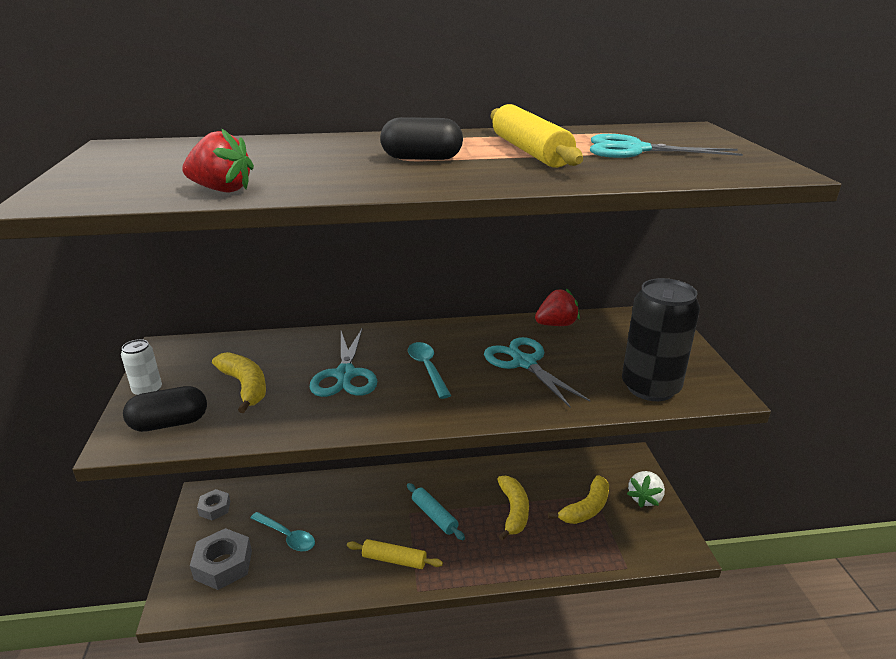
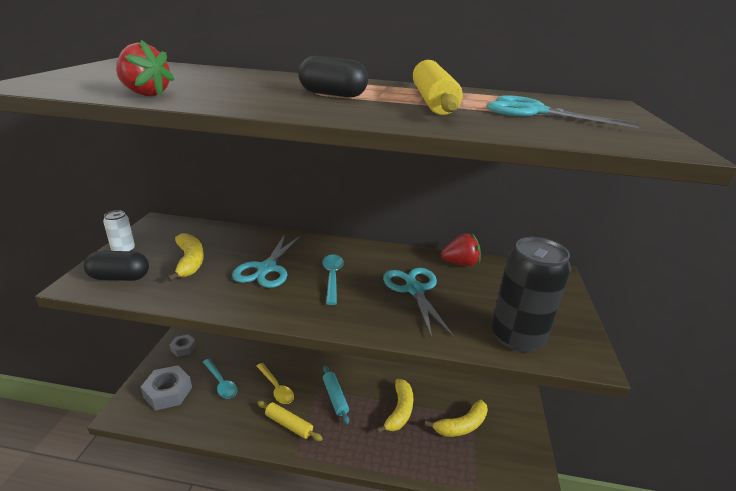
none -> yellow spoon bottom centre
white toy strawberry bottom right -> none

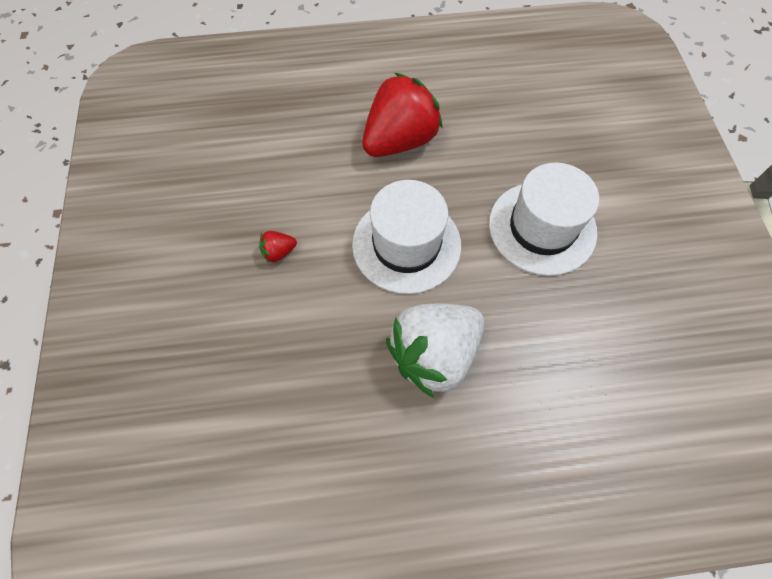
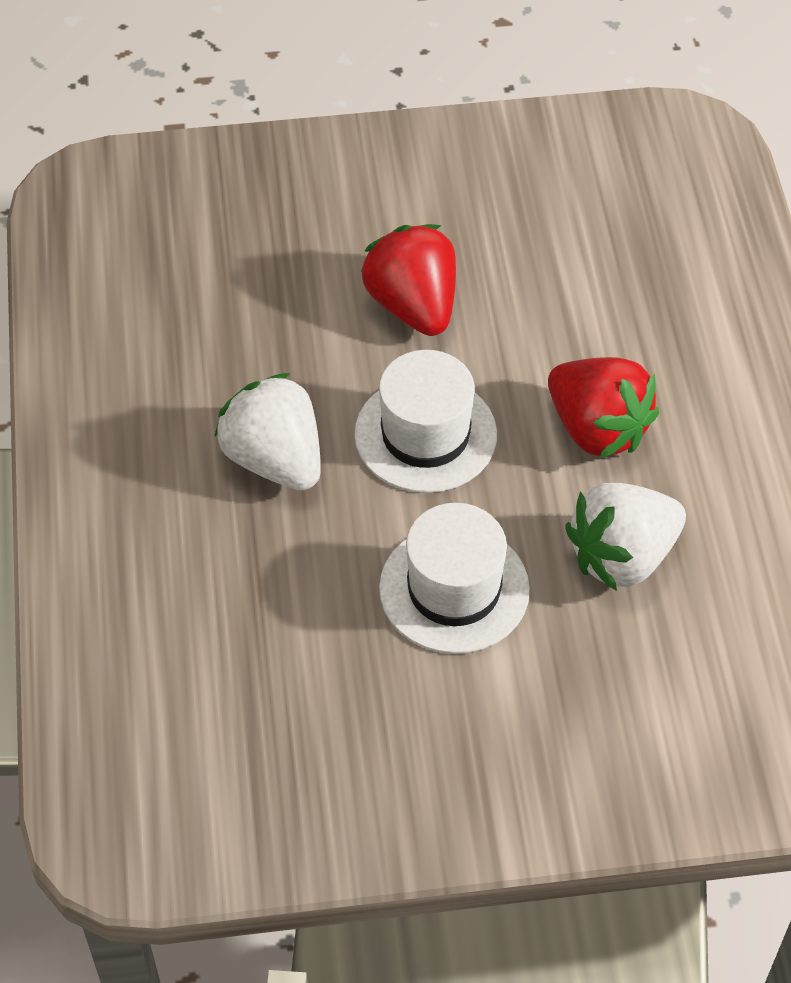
crimson toy strawberry (no. 1 from left) centre -> crimson toy strawberry (no. 1 from left) top centre, x2.49
none -> white toy strawberry (no. 2 from left) middle right

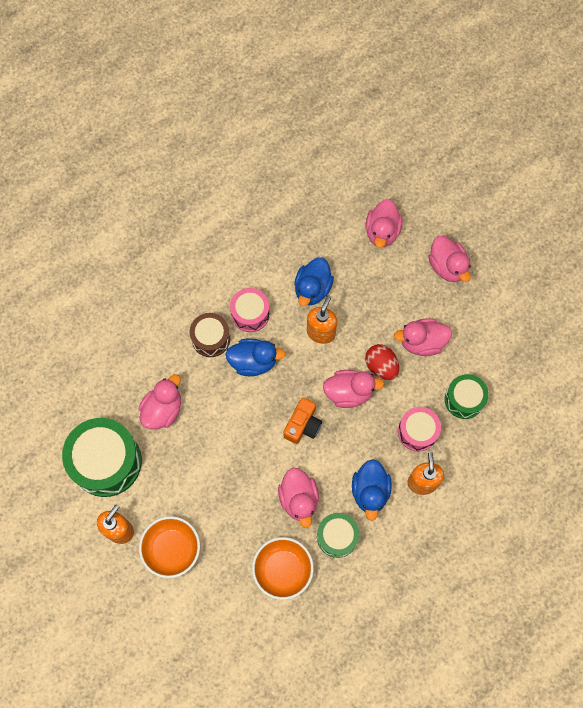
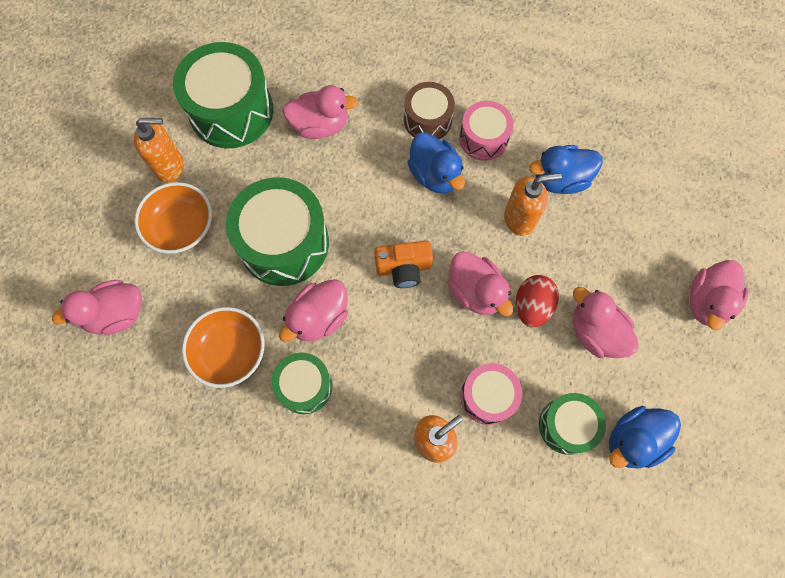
pink rubber duck (no. 4 from left in the first image) top centre -> pink rubber duck (no. 1 from left) middle left, relocated
none -> emerald snare drum (no. 2 from left) centre
blue rubber duck (no. 3 from left) bottom centre -> blue rubber duck (no. 3 from left) bottom right, relocated

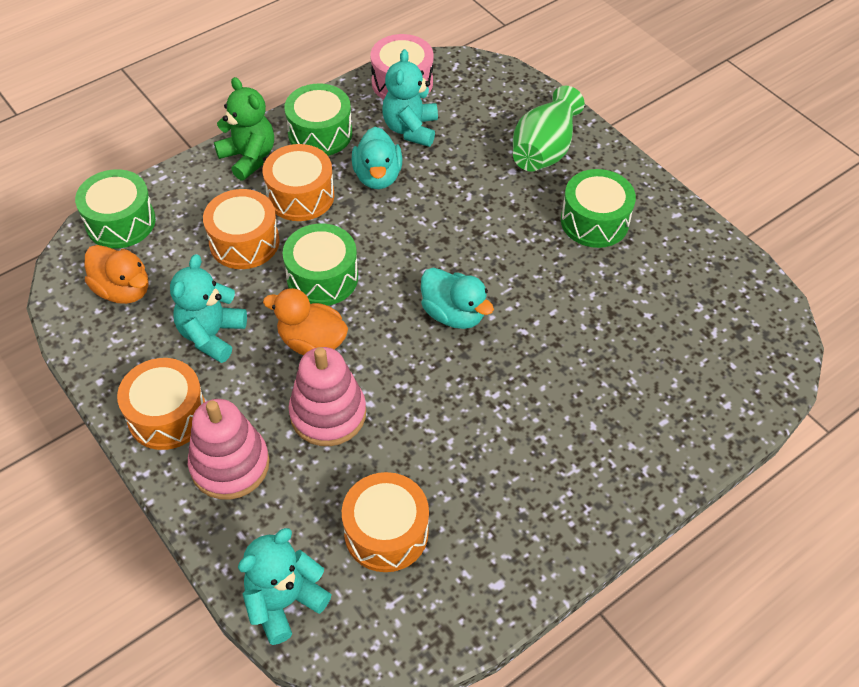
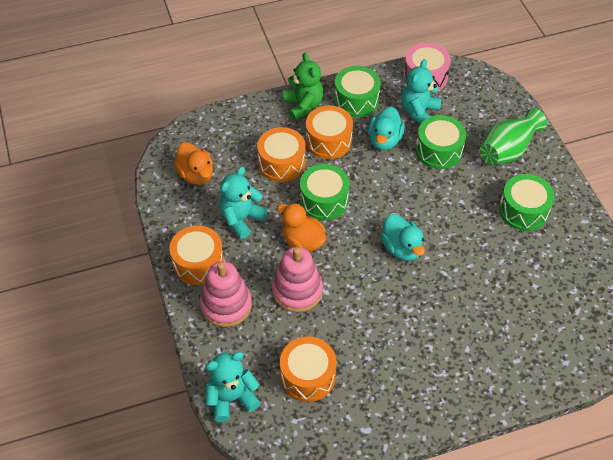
emerald snare drum (no. 1 from left in the first image) top left -> emerald snare drum (no. 3 from left) top right, relocated

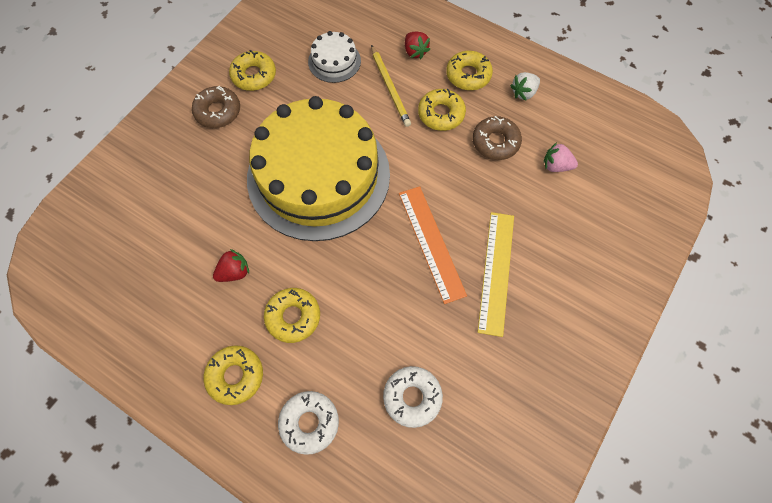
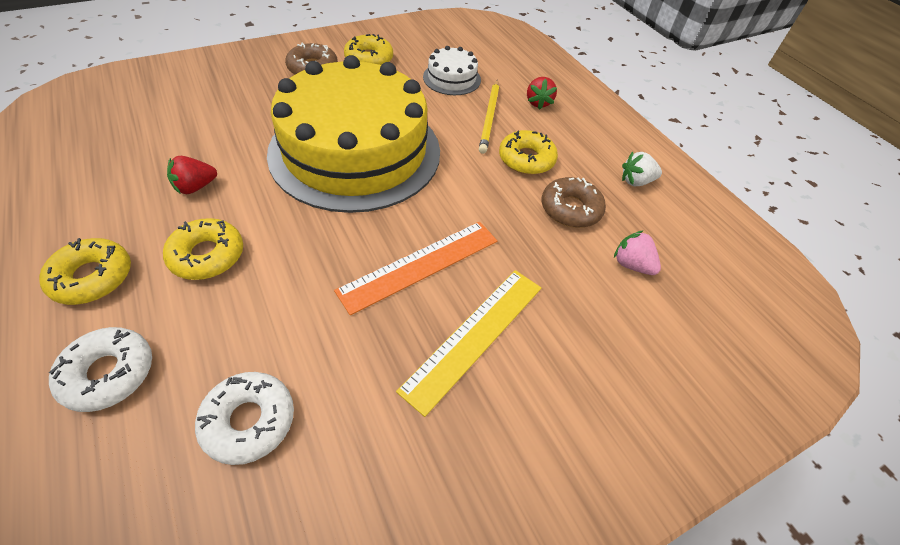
crimson toy strawberry (no. 1 from left) middle left -> crimson toy strawberry (no. 1 from left) top left, 150 degrees clockwise
orange ruler centre, 45 degrees clockwise
yellow doughnut (no. 5 from left) top centre -> none

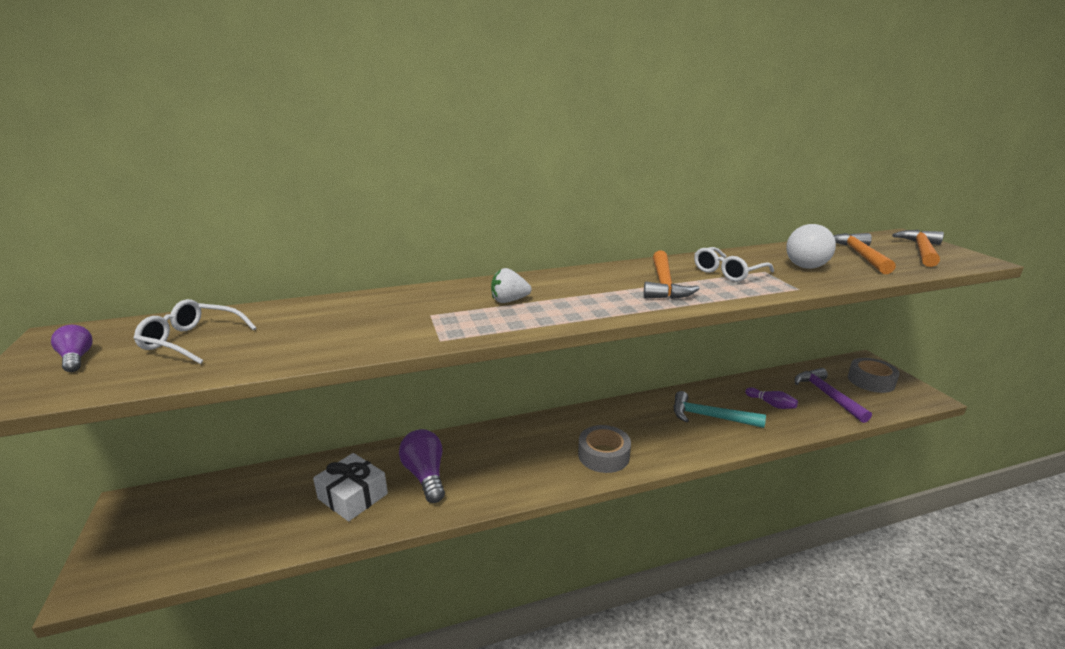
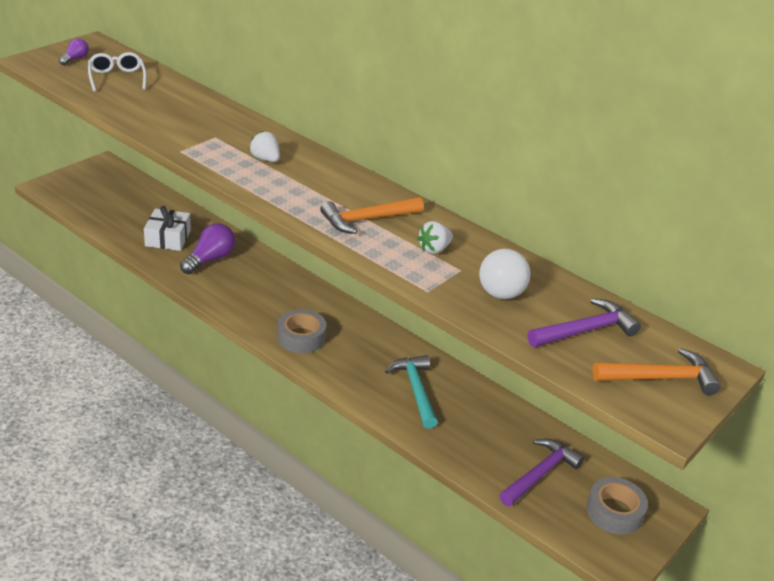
white eyeglasses (no. 2 from left) middle right -> white toy strawberry (no. 2 from left) centre
orange carpenter's hammer (no. 2 from left) middle right -> royal purple carpenter's hammer (no. 2 from left) middle right
royal purple tenpin middle right -> none

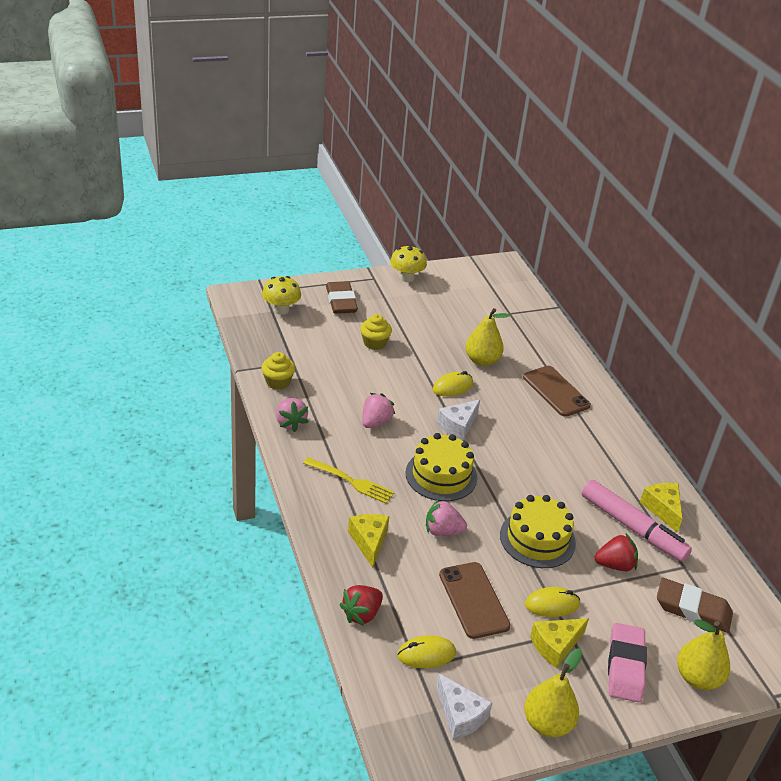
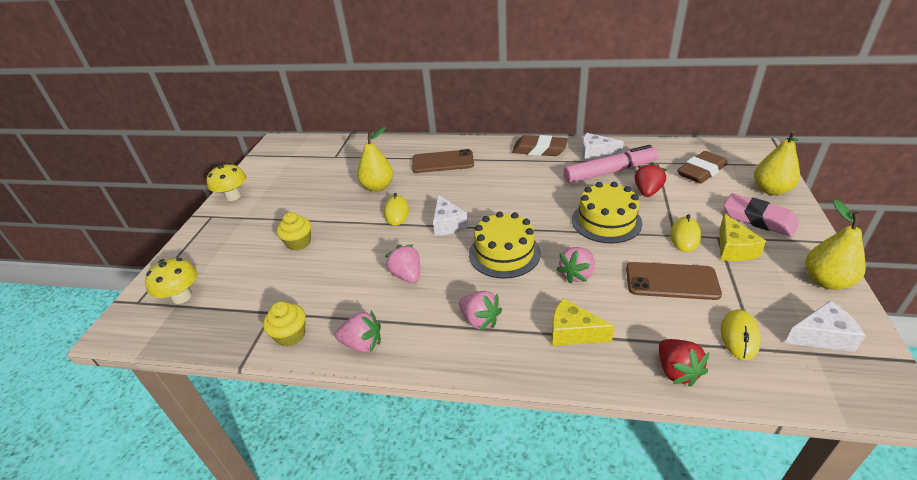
yellow table fork centre -> pink toy strawberry (no. 3 from left) centre
russet eraser (no. 1 from left) centre -> russet eraser (no. 1 from left) top centre, relocated
yellow cheese wedge (no. 3 from left) middle right -> white cheese wedge (no. 2 from left) top centre

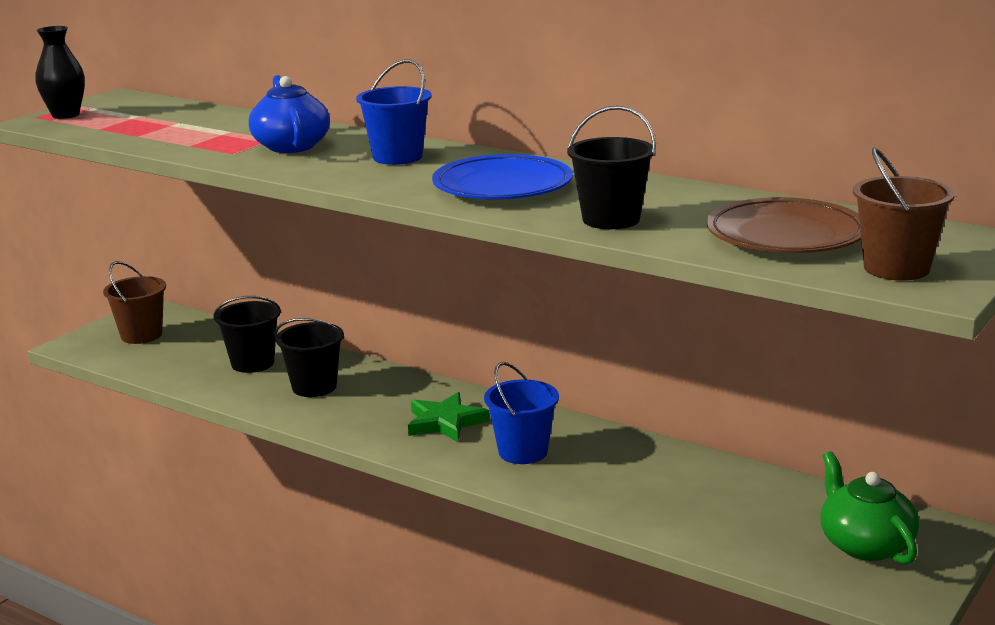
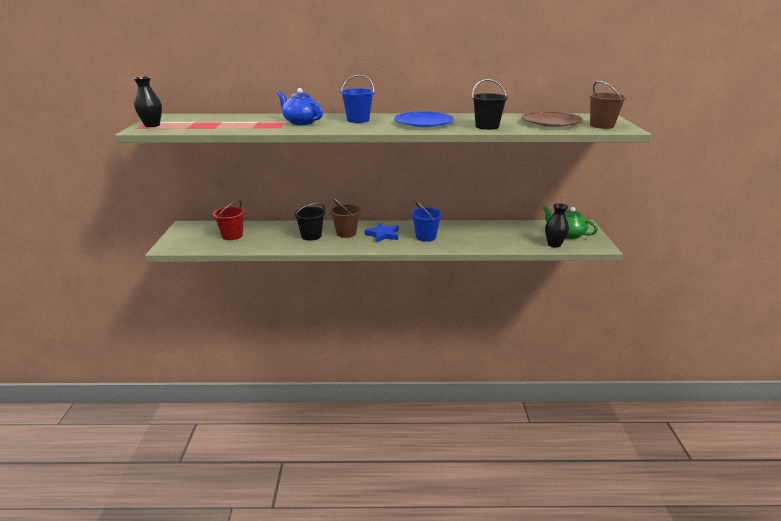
none -> crimson bucket middle left
russet bucket (no. 1 from left) middle left -> russet bucket (no. 1 from left) centre, relocated
emerald star bottom centre -> blue star centre
none -> black vase (no. 2 from left) middle right
black bucket (no. 1 from left) middle left -> none

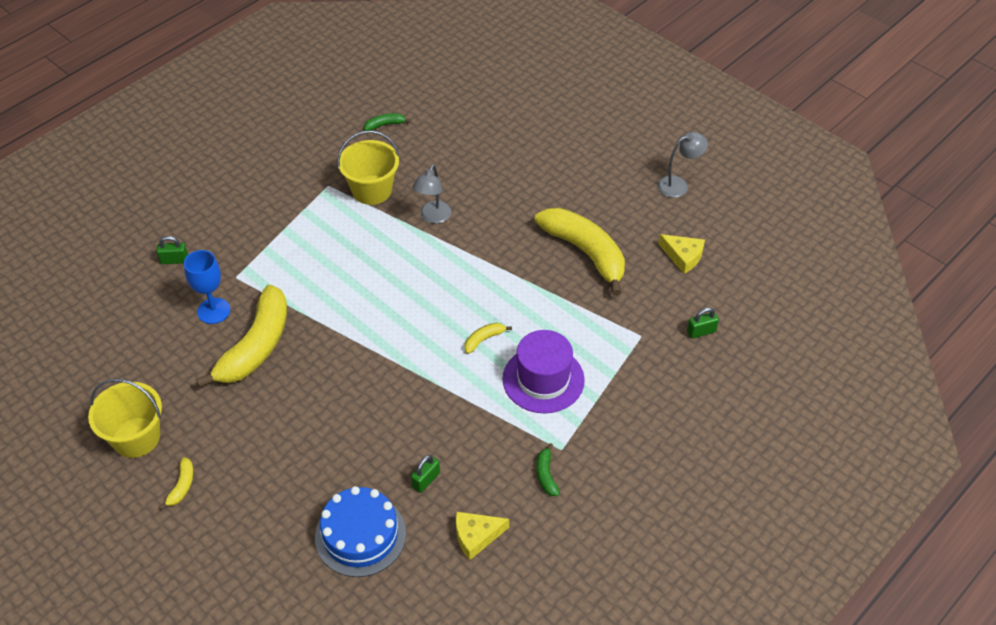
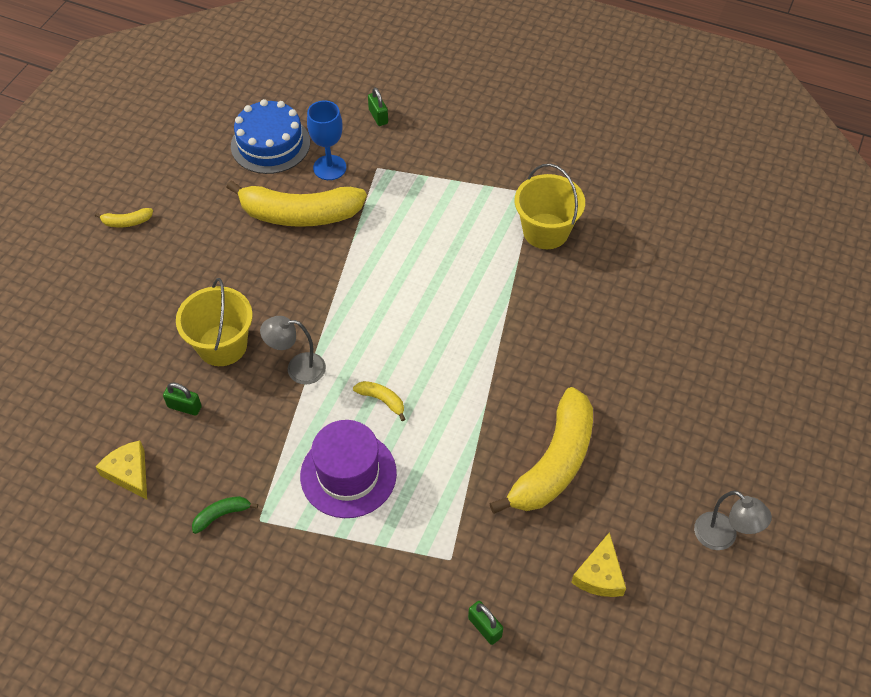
yellow bucket (no. 1 from left) bottom left -> yellow bucket (no. 1 from left) middle left, relocated
blue cake bottom centre -> blue cake top left, relocated
ash-grey desk lamp (no. 1 from left) top centre -> ash-grey desk lamp (no. 1 from left) centre, relocated
emerald banana fruit (no. 1 from left) top centre -> none

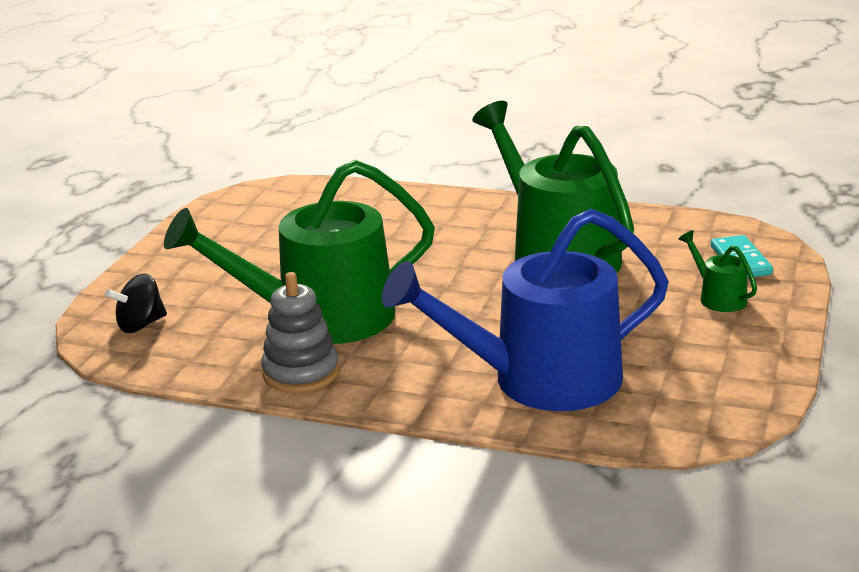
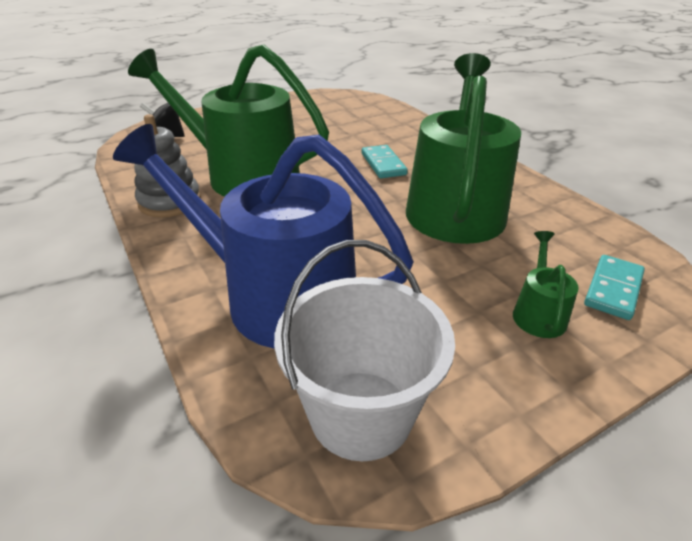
none -> white bucket centre
none -> teal domino tile (no. 1 from left) top centre

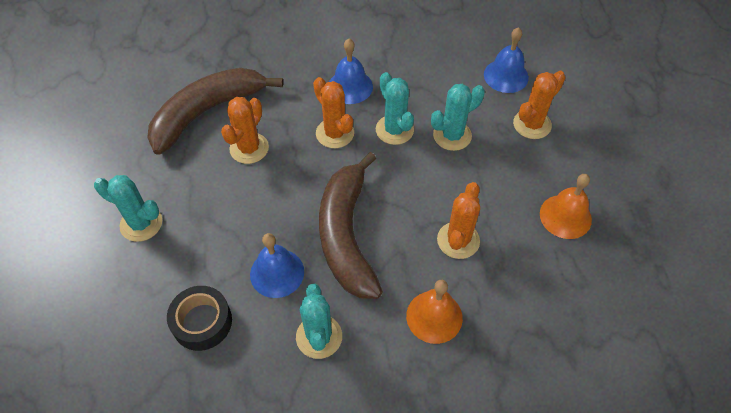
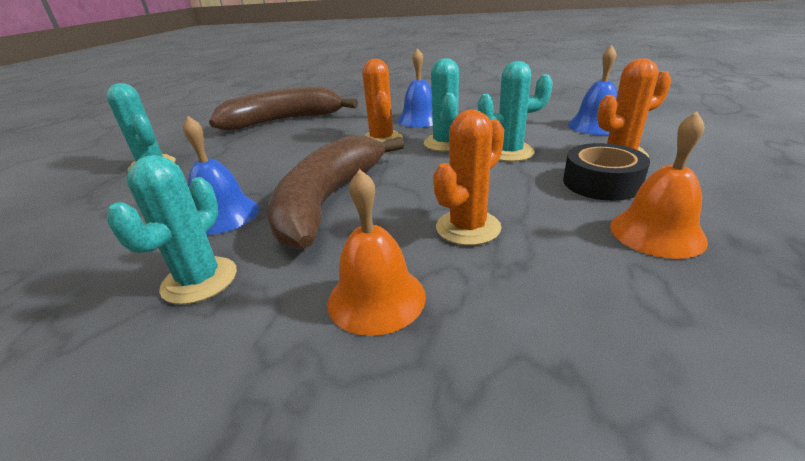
black roll of tape bottom left -> black roll of tape middle right, relocated
orange prickly plant (no. 1 from left) top centre -> none

